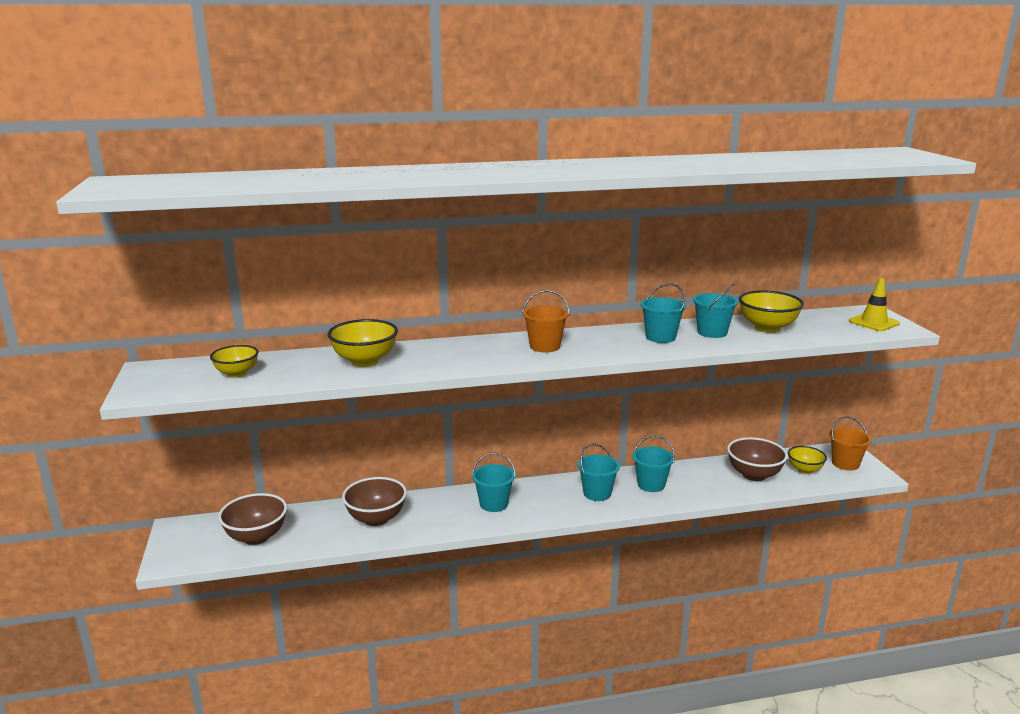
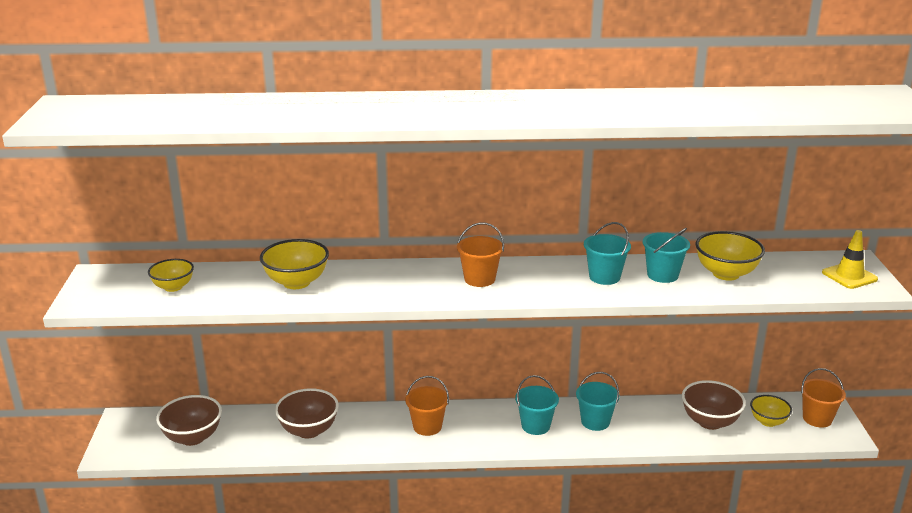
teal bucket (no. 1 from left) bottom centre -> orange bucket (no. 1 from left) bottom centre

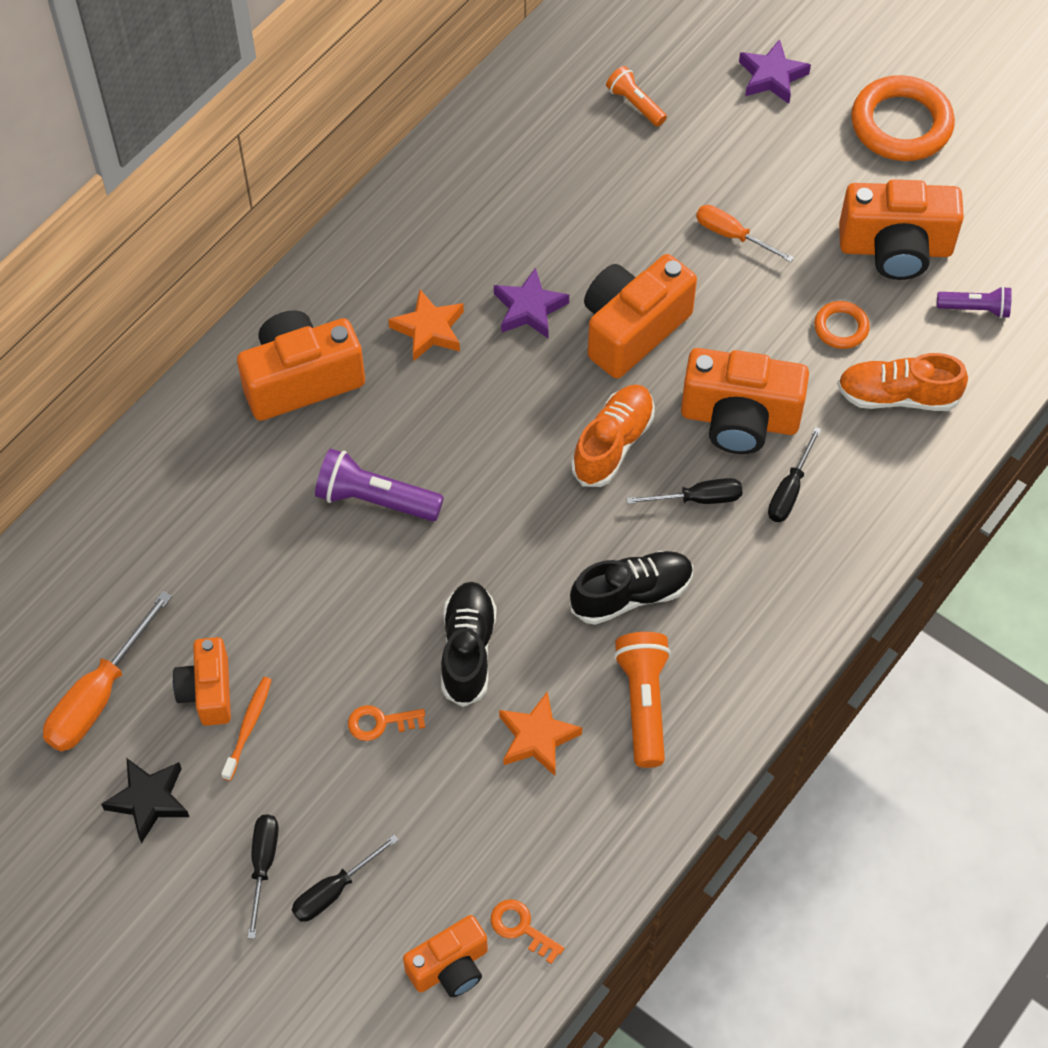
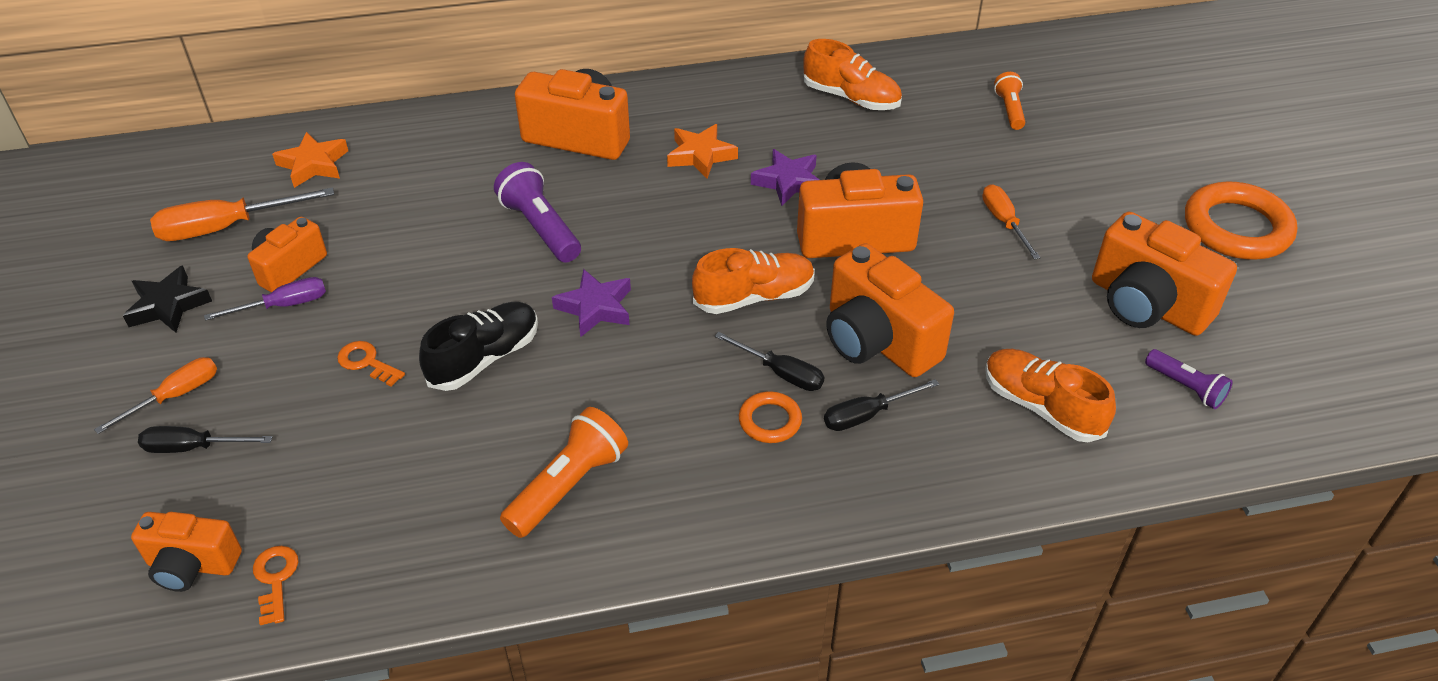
black screwdriver (no. 1 from left) bottom left -> orange screwdriver (no. 1 from left) middle left
orange toothbrush bottom left -> royal purple screwdriver middle left
orange star (no. 2 from left in the first image) bottom centre -> orange star (no. 1 from left) top left, relocated
royal purple star (no. 2 from left in the first image) top right -> royal purple star (no. 1 from left) centre, relocated
orange hoop (no. 1 from left) top right -> orange hoop (no. 1 from left) centre, relocated
none -> orange sneaker (no. 2 from left) top centre
black sneaker (no. 2 from left) centre -> none

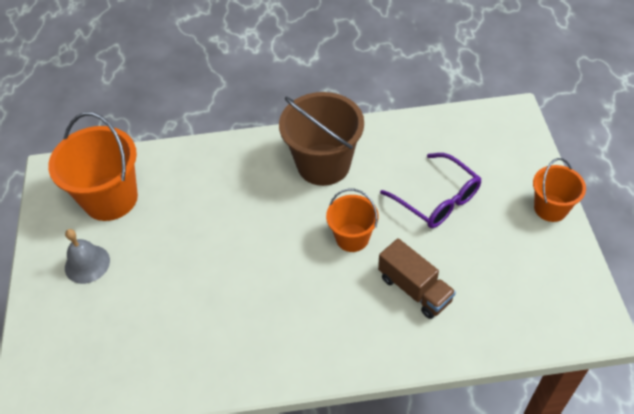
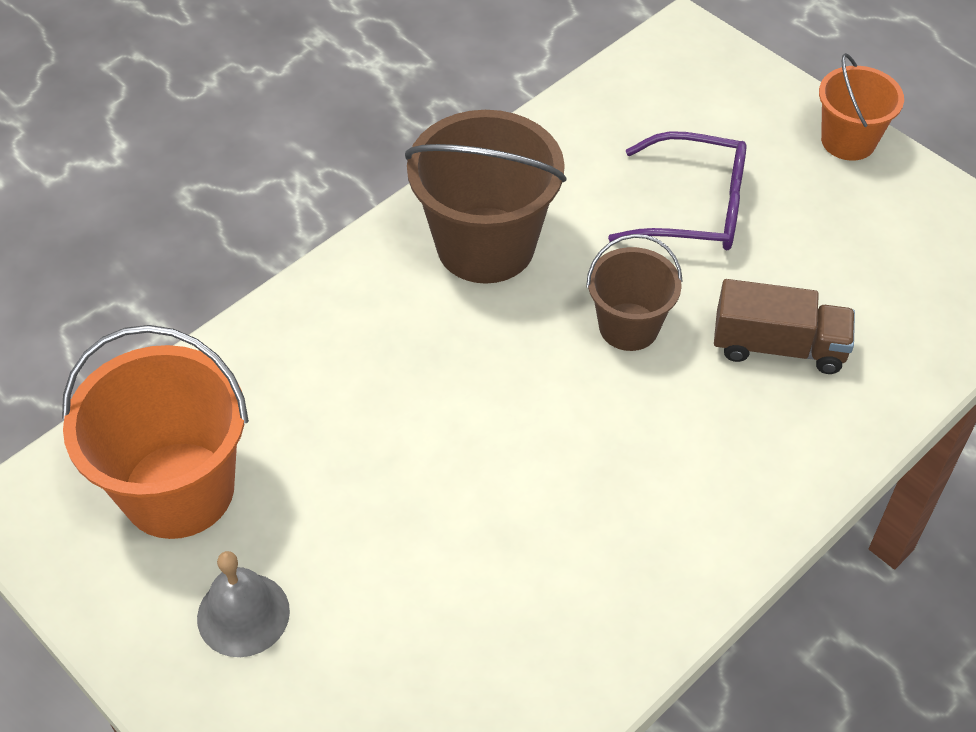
orange bucket (no. 2 from left) centre -> russet bucket (no. 2 from left) centre

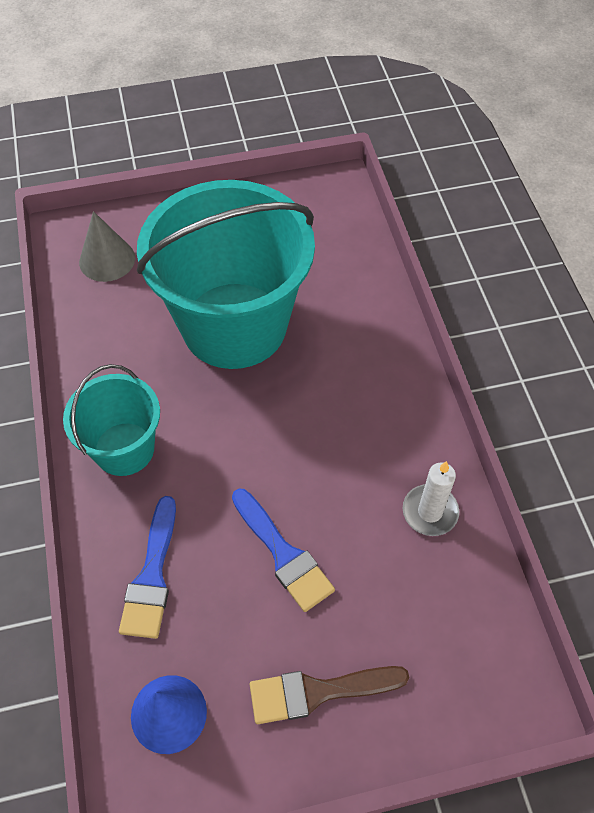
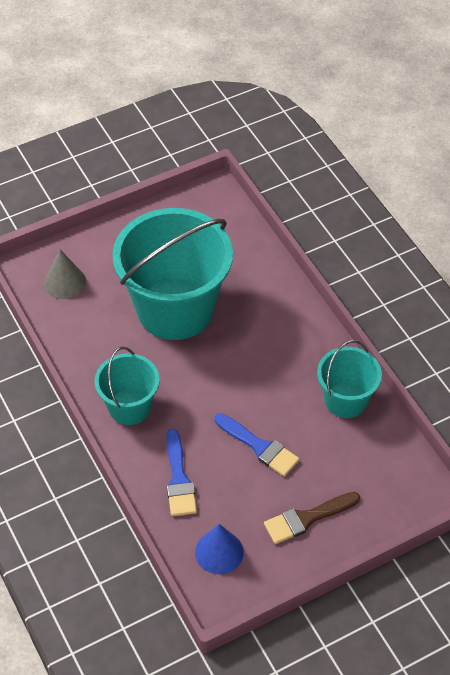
white wax candle middle right -> teal bucket (no. 3 from left) middle right

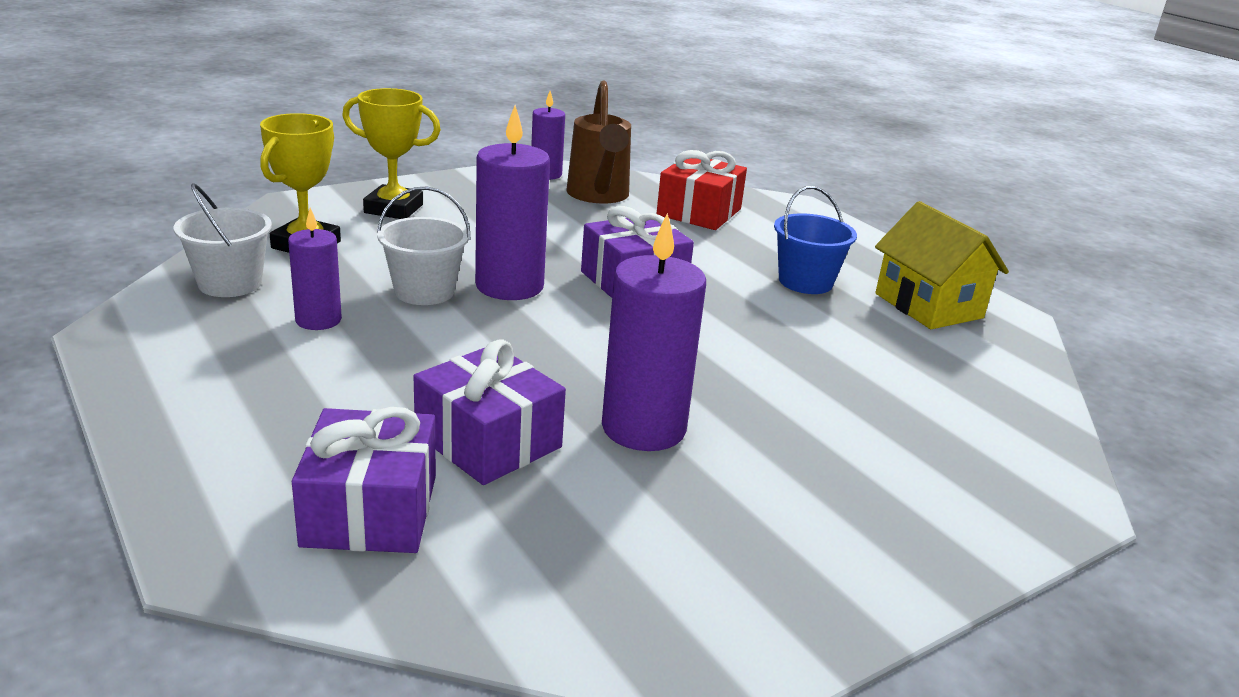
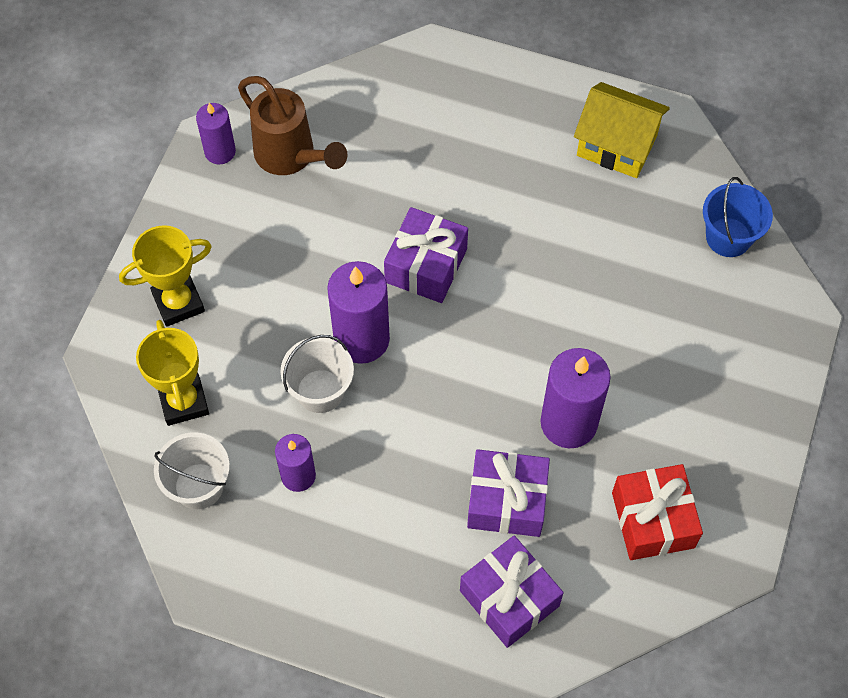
crimson wrapped gift top centre -> crimson wrapped gift bottom right, relocated
blue bucket centre -> blue bucket top right, relocated

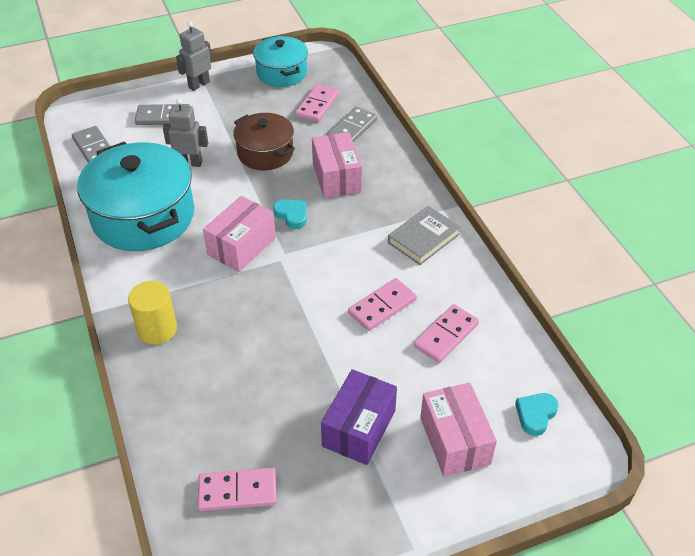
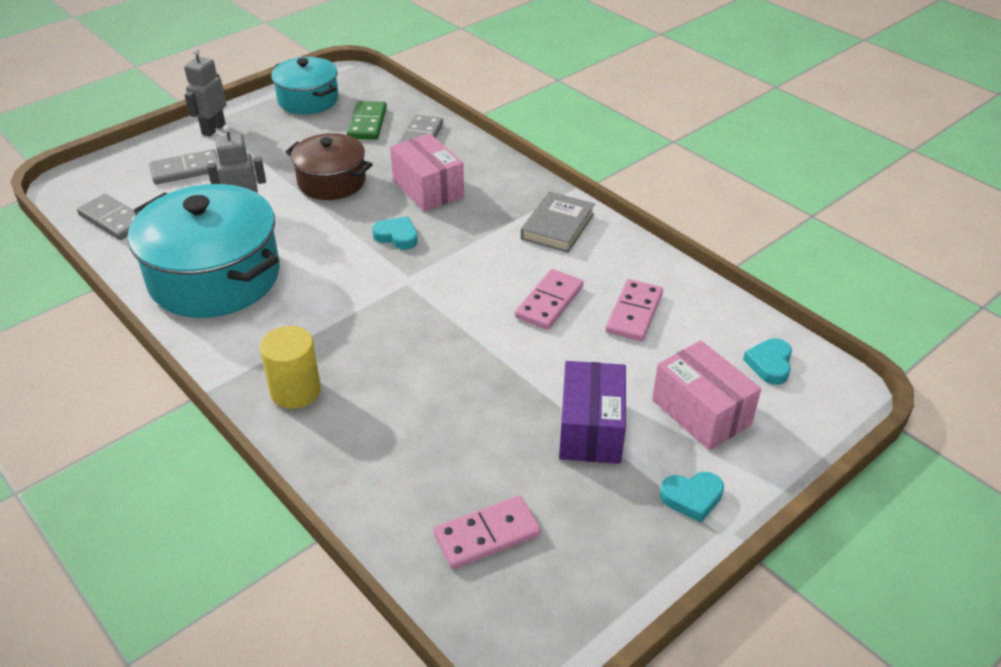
pink domino tile (no. 2 from left) top centre -> emerald domino tile top centre
none -> teal heart shape (no. 2 from left) bottom right
pink parcel (no. 1 from left) centre -> none

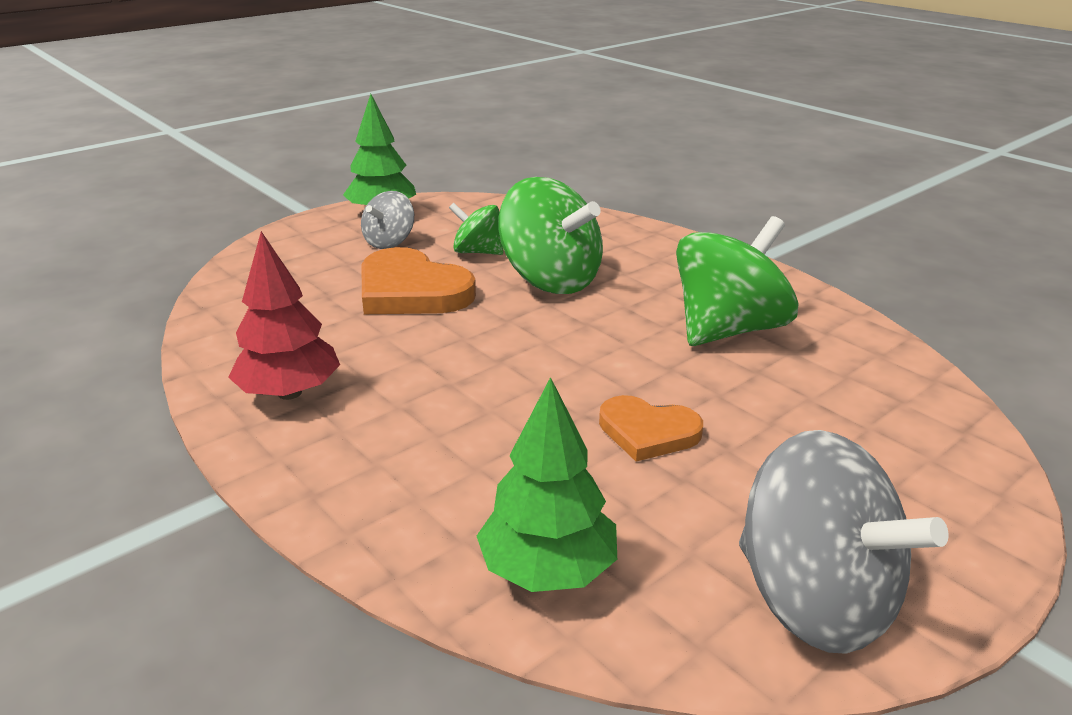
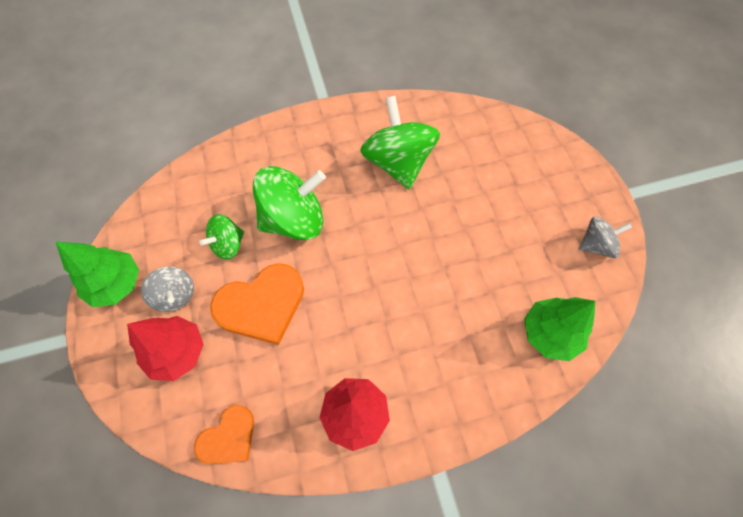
none -> crimson fir tree (no. 1 from left) bottom left
orange heart shape (no. 2 from left in the first image) centre -> orange heart shape (no. 1 from left) bottom left, relocated
ash-grey spinning top (no. 2 from left) bottom right -> ash-grey spinning top (no. 2 from left) middle right, x0.54

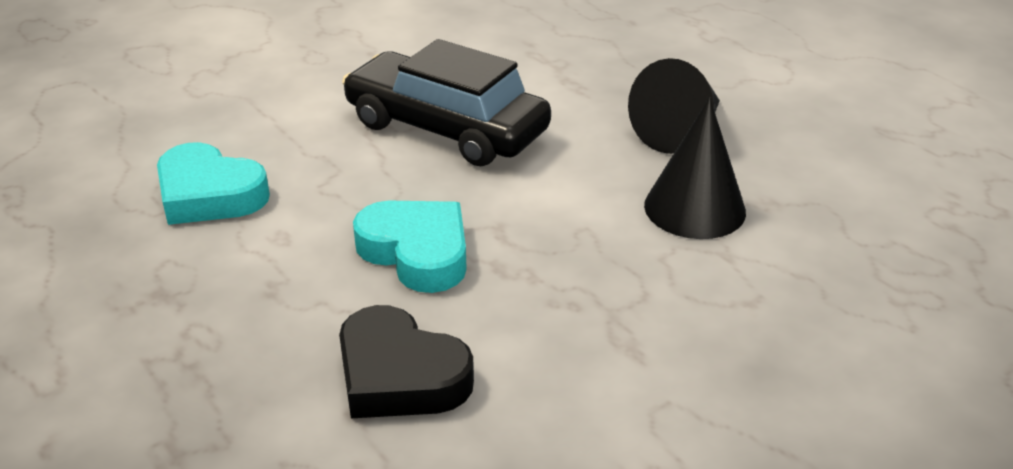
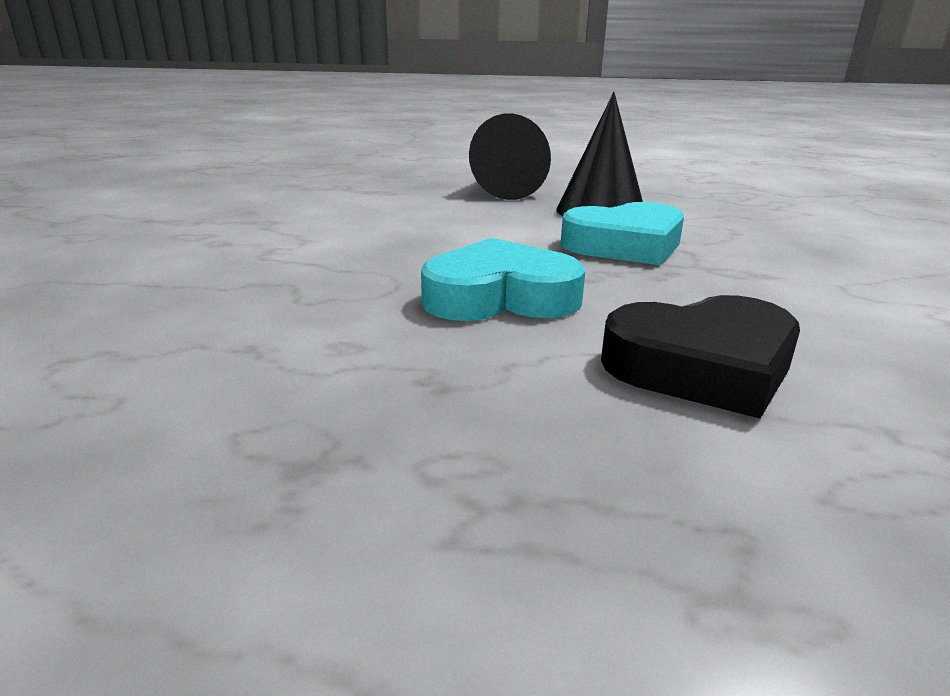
teal heart shape (no. 1 from left in the first image) middle left -> teal heart shape (no. 2 from left) centre, relocated
black toy car top centre -> none

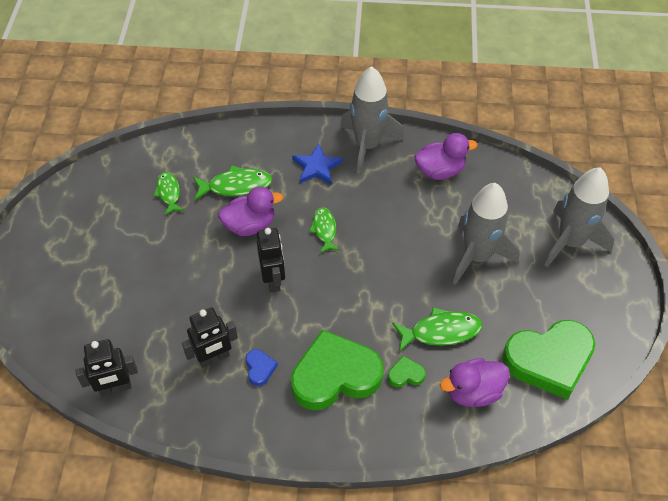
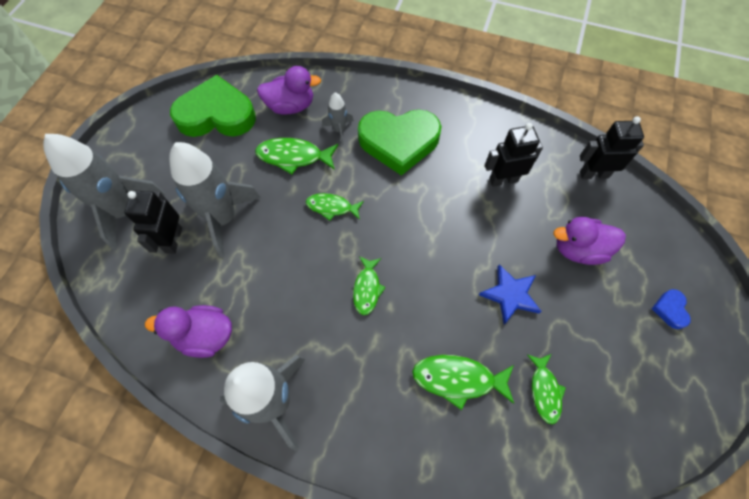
black robot (no. 3 from left in the first image) centre -> black robot (no. 1 from left) middle left, relocated
none -> emerald fish (no. 2 from left) centre
emerald heart shape (no. 2 from left) bottom centre -> ash-grey rocket (no. 4 from left) top centre
blue star top centre -> blue star middle right, relocated
royal purple rubber duck (no. 1 from left in the first image) centre -> royal purple rubber duck (no. 3 from left) middle right, relocated
blue heart shape bottom centre -> blue heart shape middle right, relocated

